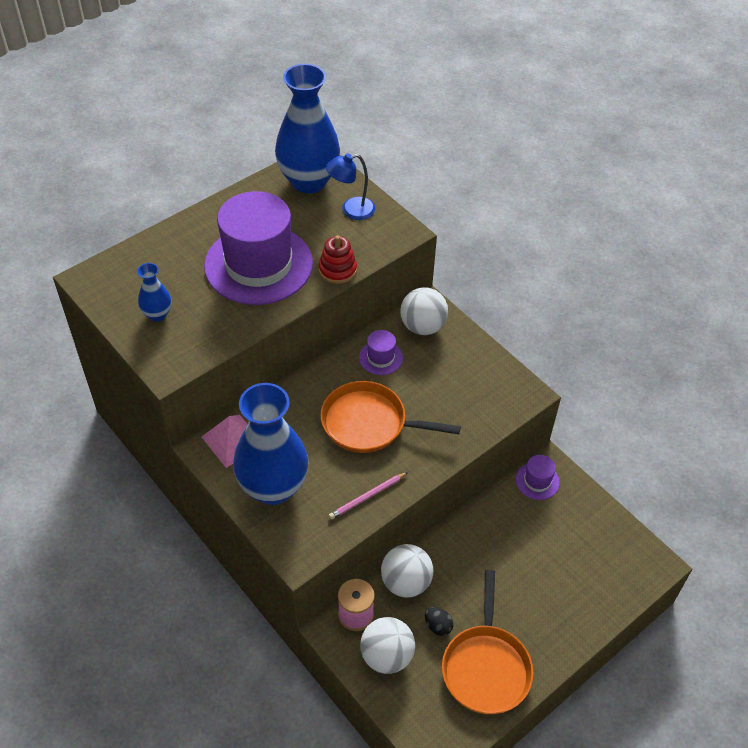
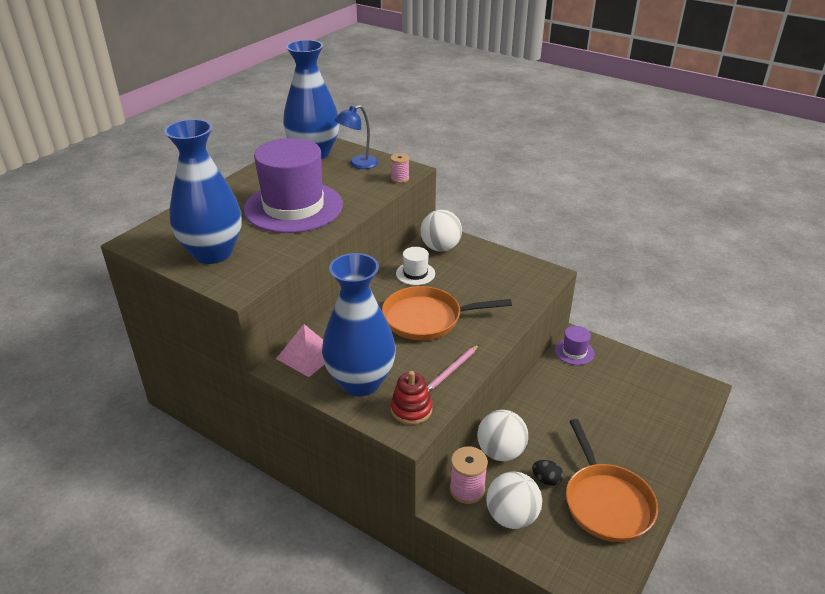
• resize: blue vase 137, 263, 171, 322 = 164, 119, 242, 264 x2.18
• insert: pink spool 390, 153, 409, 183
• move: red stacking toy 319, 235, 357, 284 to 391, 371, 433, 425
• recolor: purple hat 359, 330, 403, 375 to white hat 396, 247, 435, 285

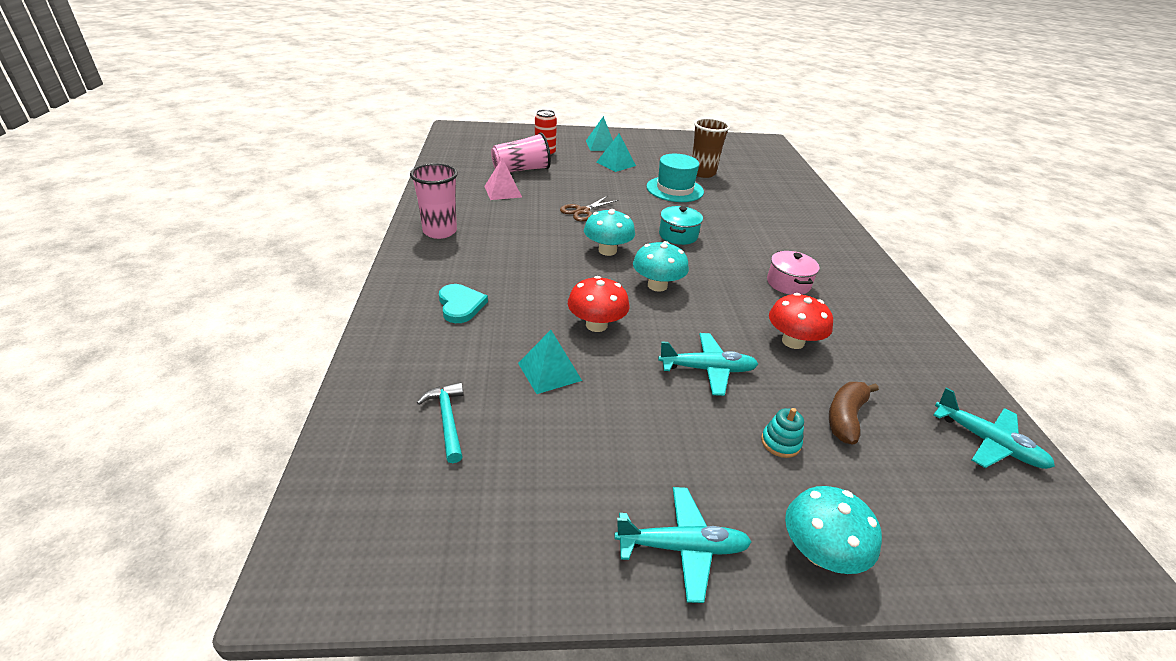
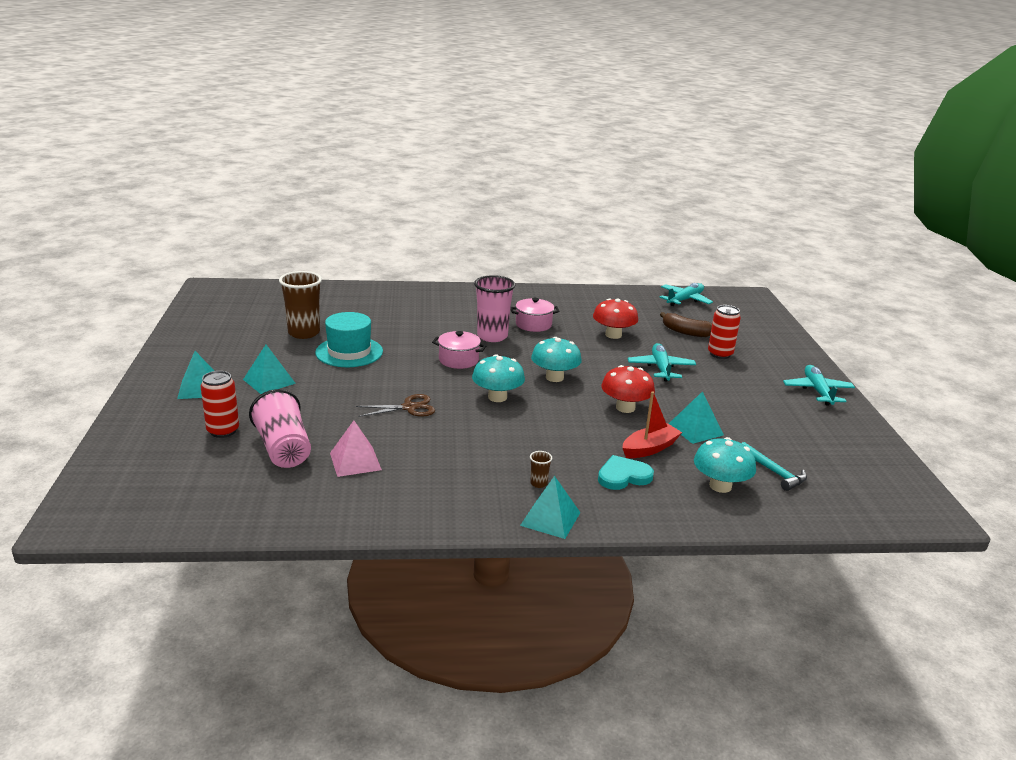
• rotate: brown scissors 560, 196, 618, 221 = 356, 394, 435, 417 60 degrees counterclockwise
• recolor: turquoise pot 659, 206, 703, 245 to pink pot 432, 331, 486, 369
• move: pink cup 410, 163, 458, 239 to 474, 275, 515, 342
• insert: turquoise pyramid 520, 476, 581, 539
• insert: brown cup 530, 451, 552, 488
• insert: red boat 622, 391, 682, 458
• move: turquoise mushroom 785, 486, 882, 574 to 694, 437, 756, 493
• replace: turquoise stacking toy 761, 408, 804, 458 to red can 708, 305, 741, 359
• rotate: turquoise hammer 417, 382, 464, 463 = 742, 442, 807, 491 105 degrees counterclockwise

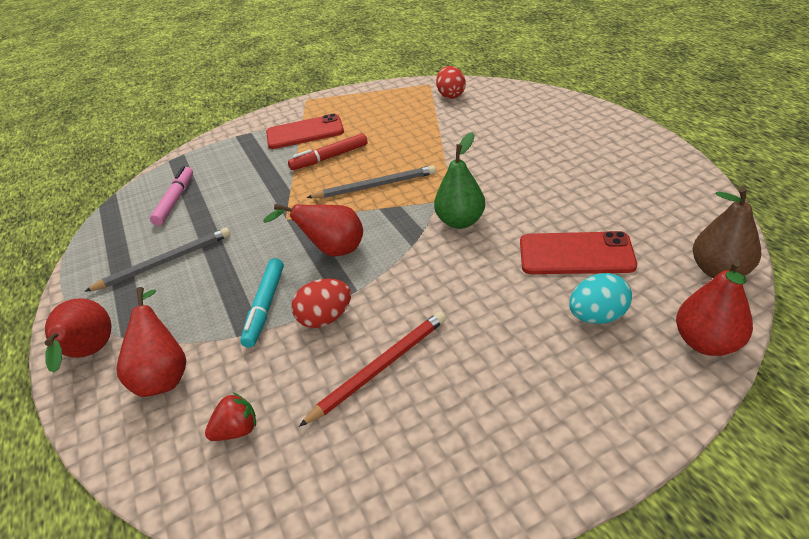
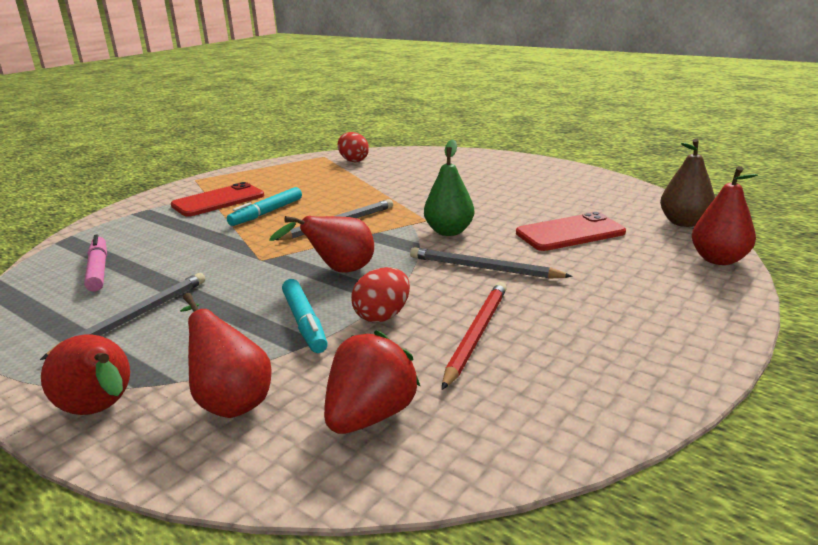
• recolor: red marker 288, 133, 368, 170 to turquoise marker 227, 187, 302, 226
• resize: red strawberry 205, 392, 256, 441 = 324, 330, 421, 434 x1.72
• insert: grey pencil 410, 247, 572, 279
• delete: turquoise egg 569, 273, 632, 324

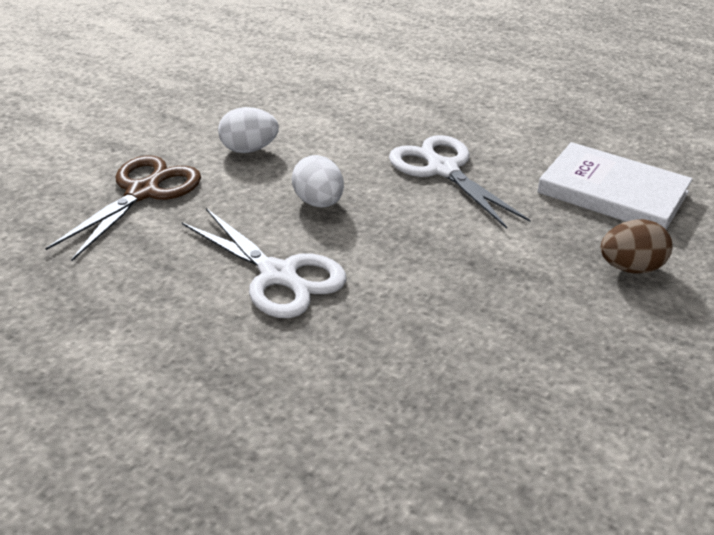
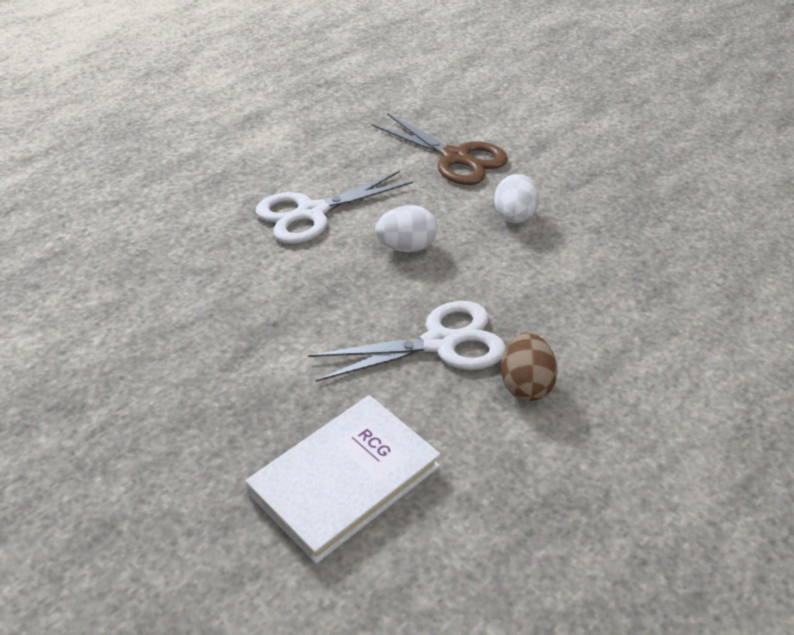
• move: brown egg 600, 219, 672, 274 to 501, 333, 558, 401

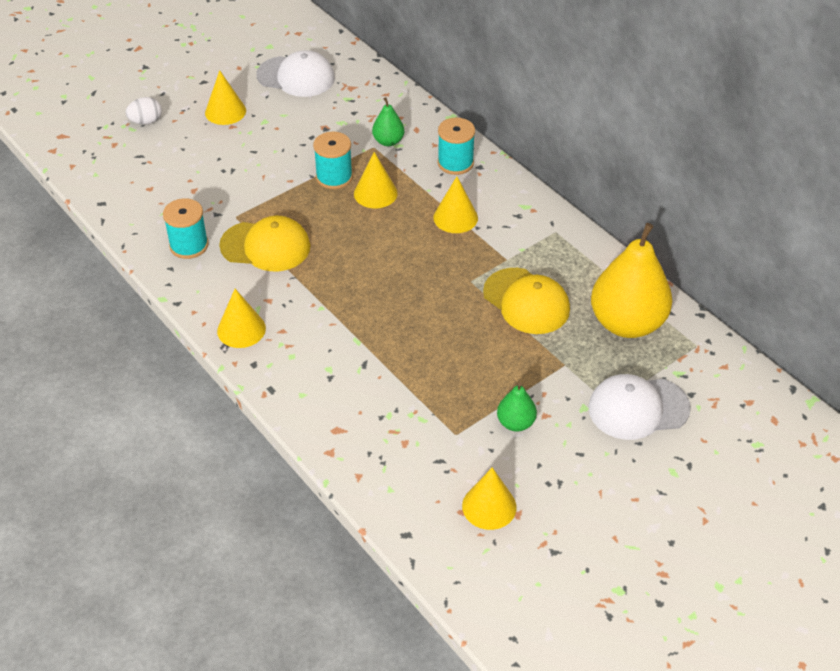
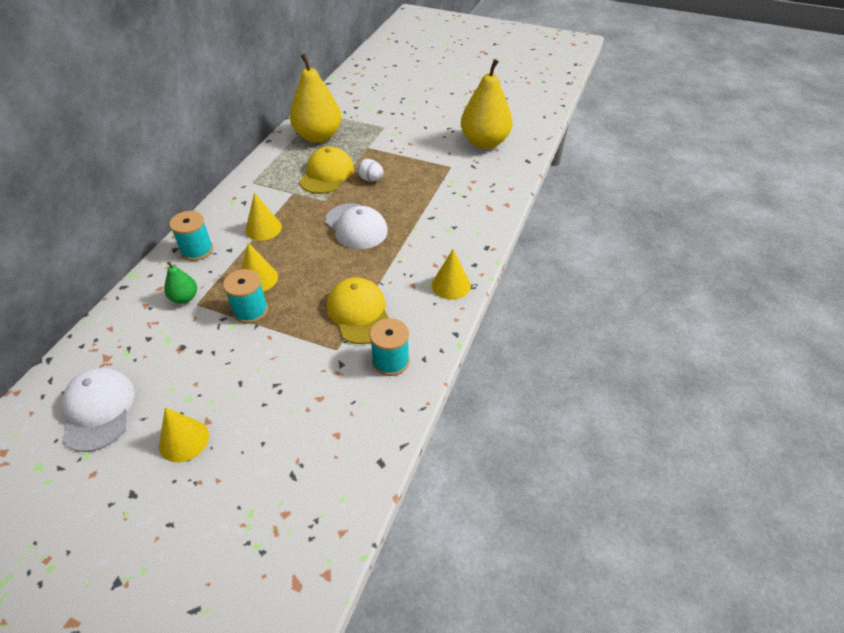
• move: white cap 588, 374, 691, 440 to 325, 204, 388, 249
• move: white egg 125, 97, 162, 125 to 357, 159, 384, 181
• replace: yellow cone 462, 467, 517, 530 to yellow pear 461, 59, 513, 149
• delete: green pear 497, 382, 537, 431

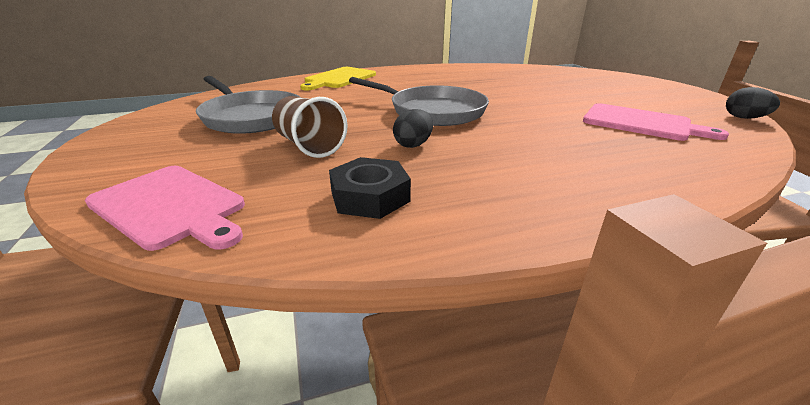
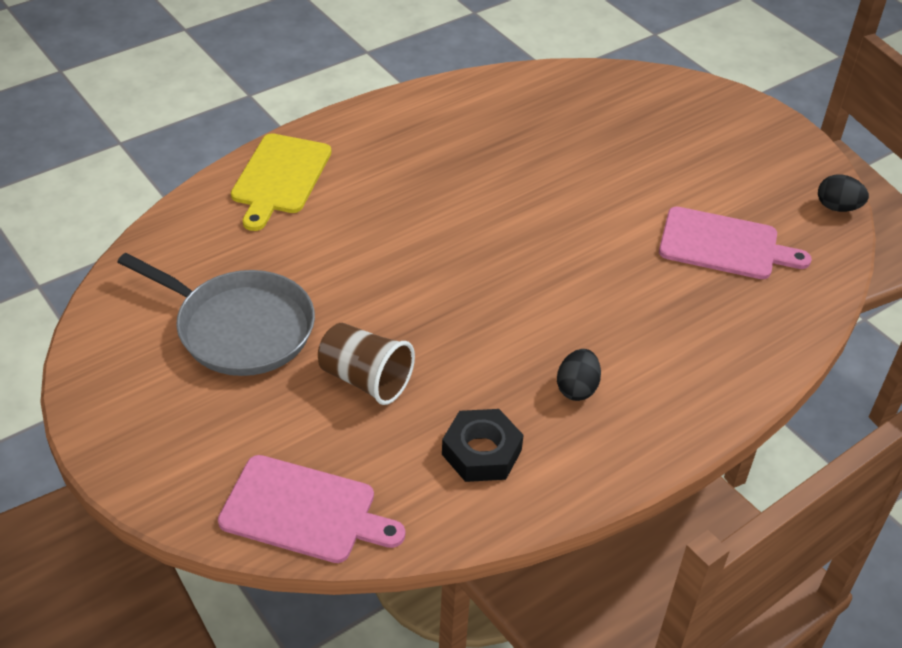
• move: black egg 393, 109, 433, 148 to 557, 349, 601, 401
• delete: grey pan 349, 77, 489, 126

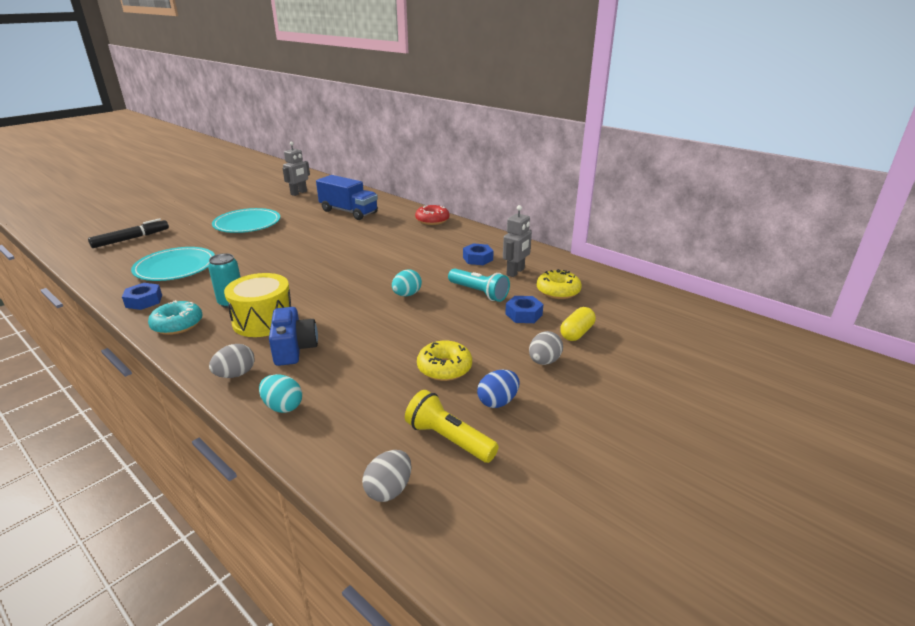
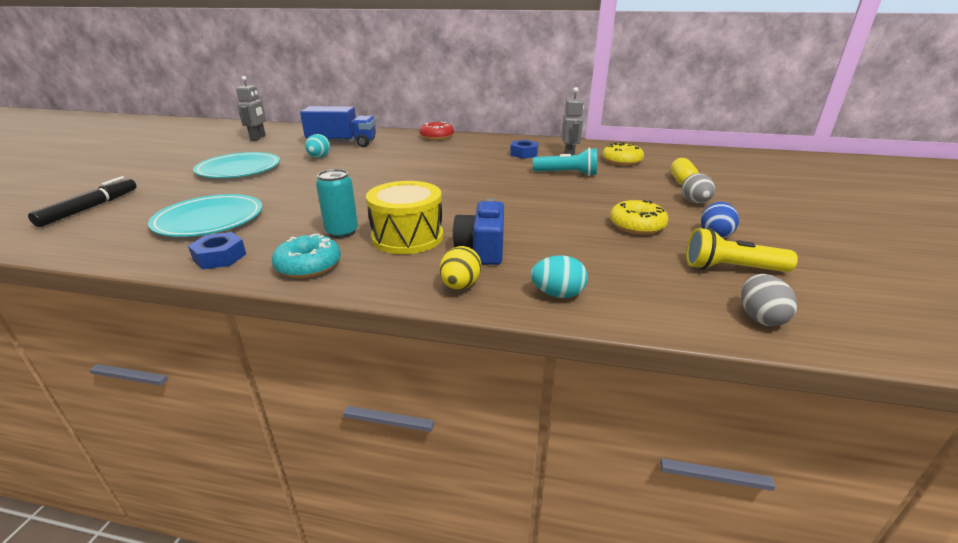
• move: turquoise egg 392, 269, 422, 296 to 305, 134, 330, 158
• recolor: grey egg 209, 344, 255, 378 to yellow egg 440, 246, 481, 289
• rotate: blue camera 269, 307, 318, 366 = 453, 198, 504, 265 135 degrees counterclockwise
• delete: blue nut 505, 296, 543, 323

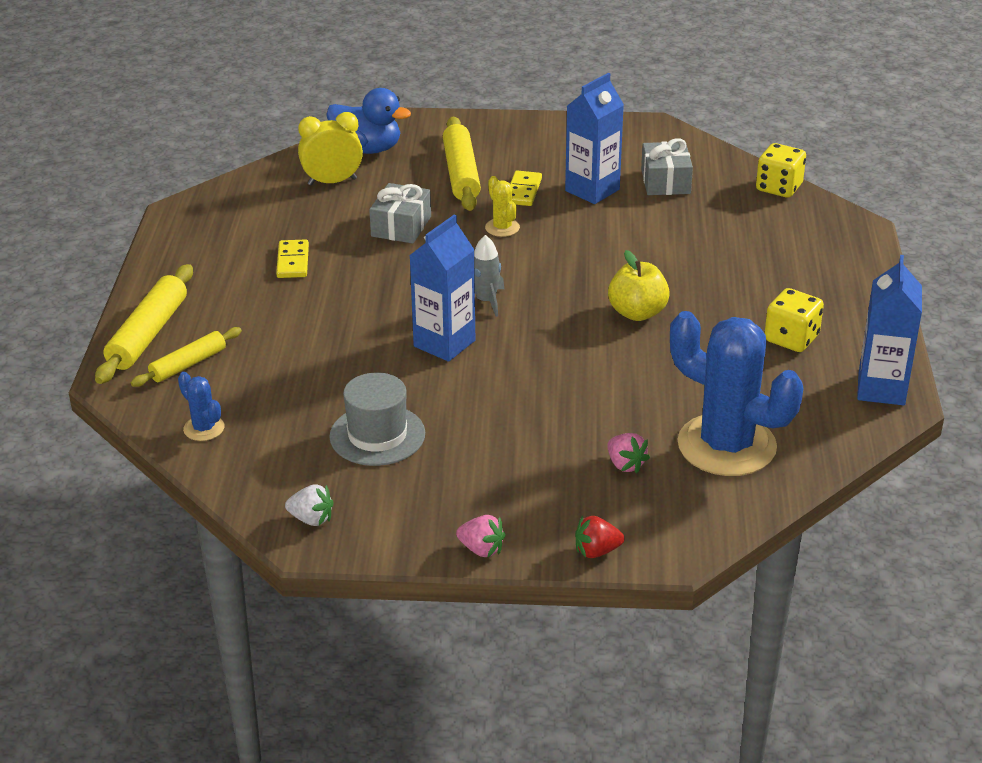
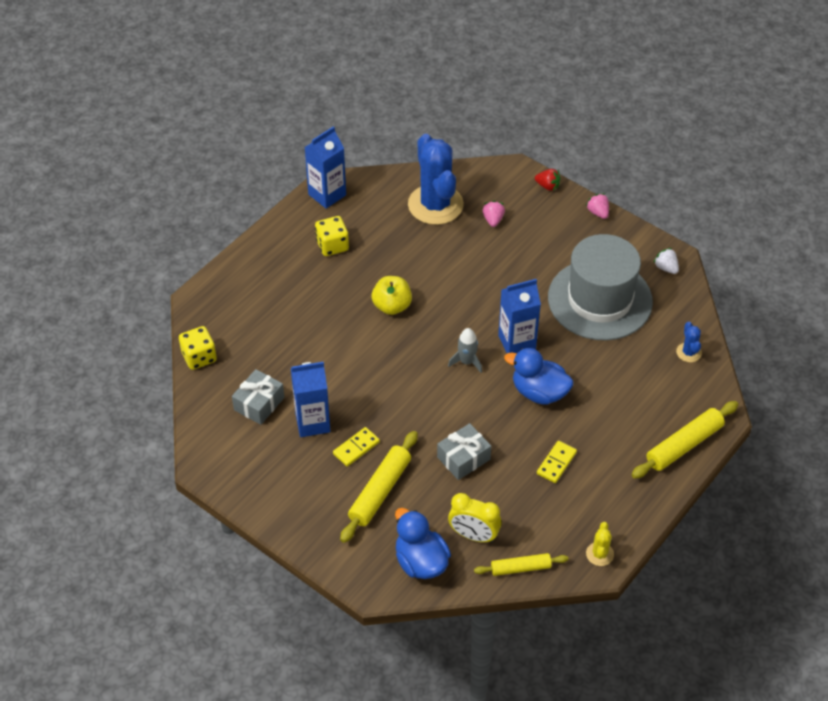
• move: yellow rolling pin 131, 327, 242, 387 to 474, 553, 568, 576
• insert: blue duck 504, 348, 574, 405
• resize: grey hat 329, 373, 425, 466 = 548, 234, 653, 341 x1.82
• move: yellow cactus 485, 176, 520, 237 to 586, 522, 614, 566

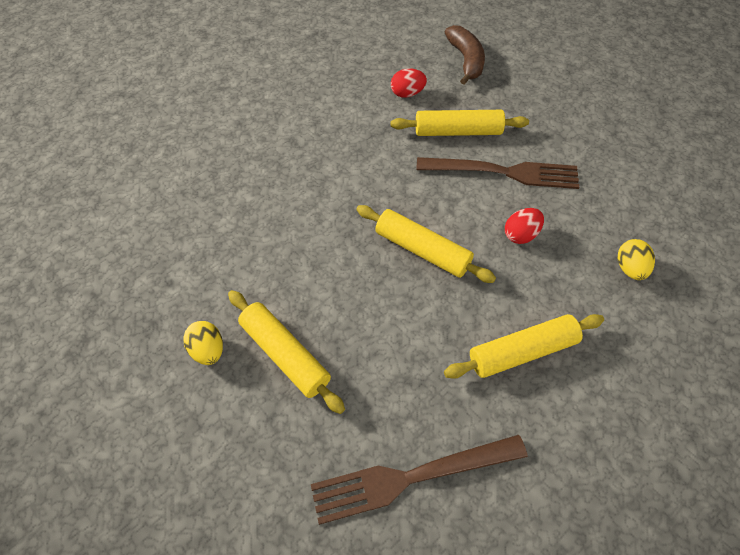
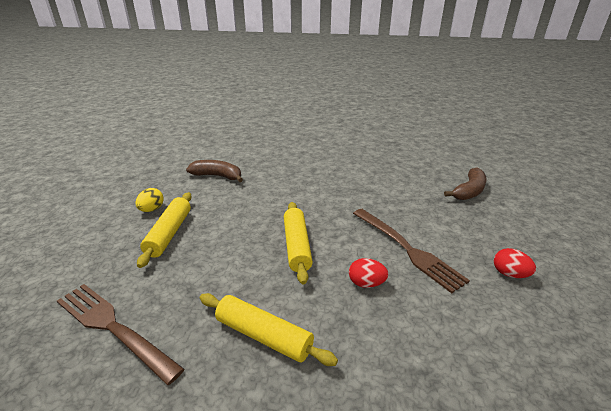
• insert: brown banana 186, 160, 243, 182
• move: red egg 391, 69, 427, 98 to 494, 248, 536, 278
• delete: yellow rolling pin 391, 110, 529, 136
• delete: yellow egg 618, 239, 655, 280

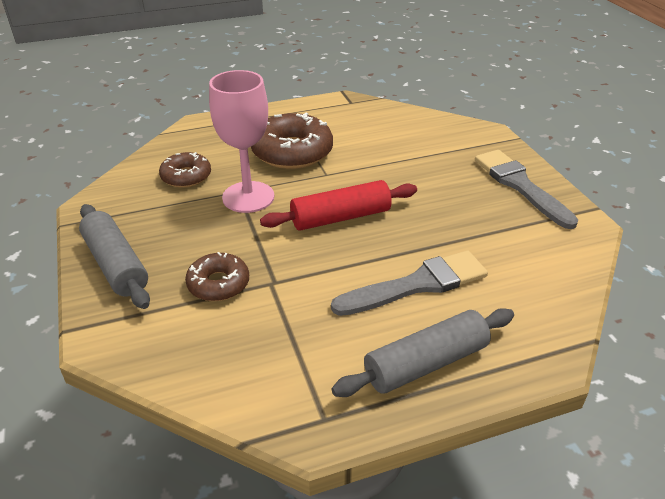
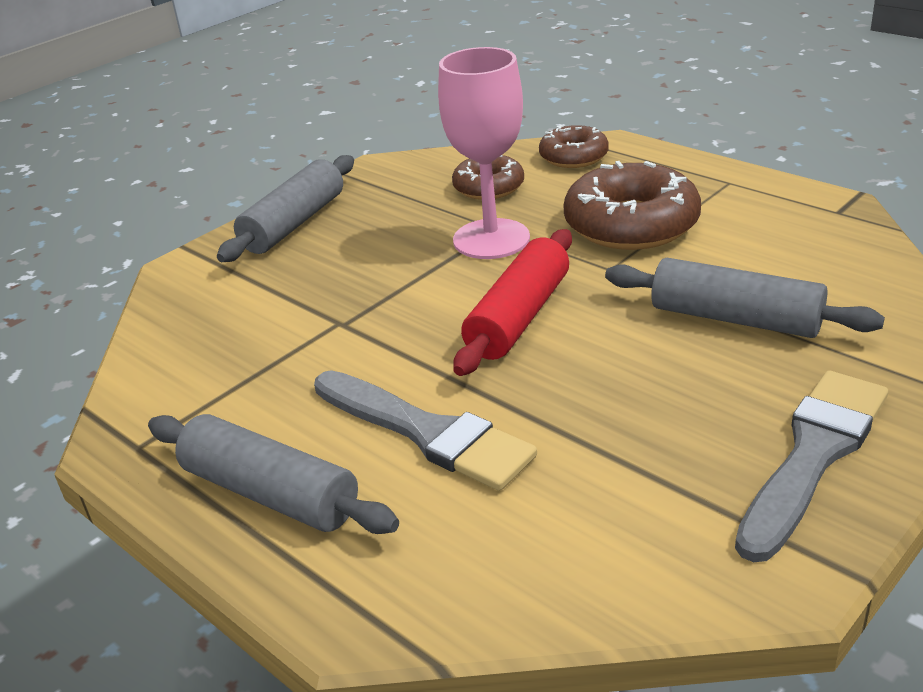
• rotate: red rolling pin 260, 180, 417, 231 = 453, 229, 572, 376 75 degrees clockwise
• move: brown donut 185, 252, 249, 301 to 539, 125, 609, 168
• insert: grey rolling pin 605, 258, 885, 338

